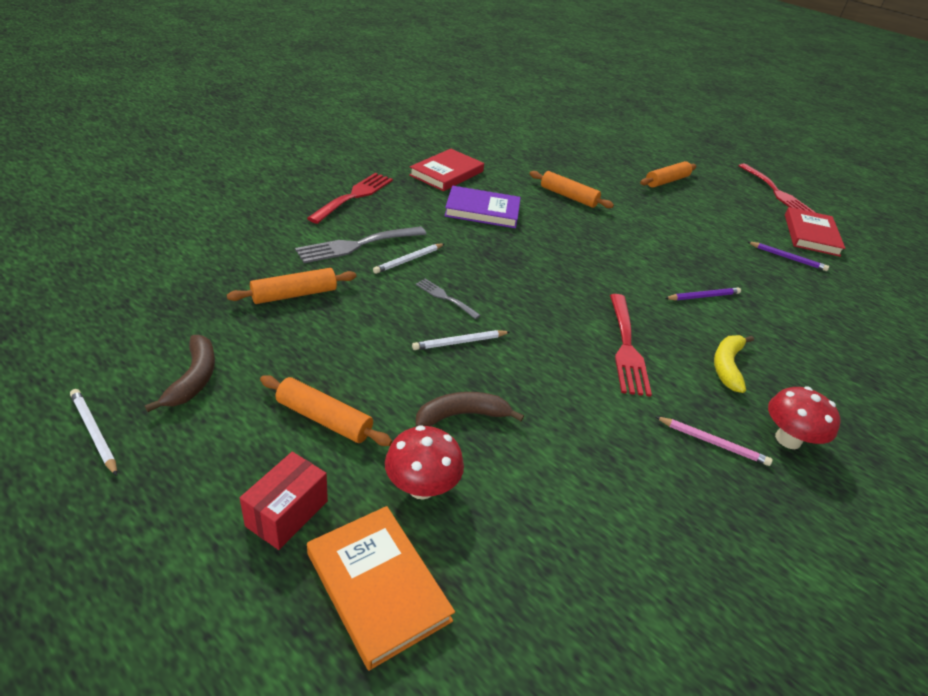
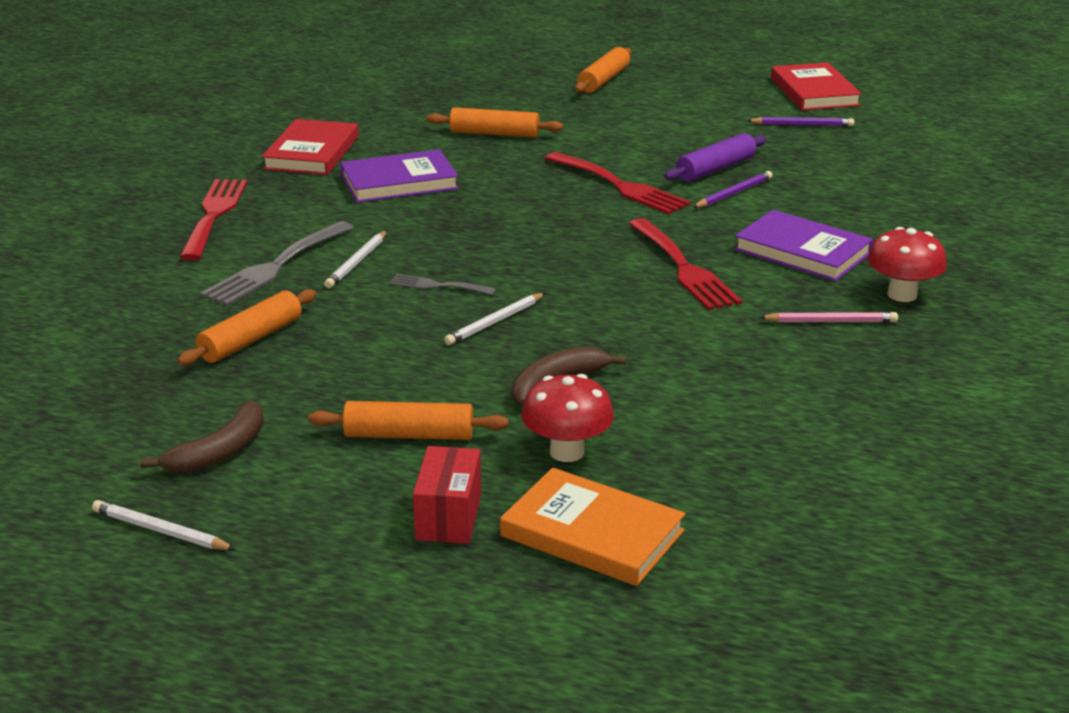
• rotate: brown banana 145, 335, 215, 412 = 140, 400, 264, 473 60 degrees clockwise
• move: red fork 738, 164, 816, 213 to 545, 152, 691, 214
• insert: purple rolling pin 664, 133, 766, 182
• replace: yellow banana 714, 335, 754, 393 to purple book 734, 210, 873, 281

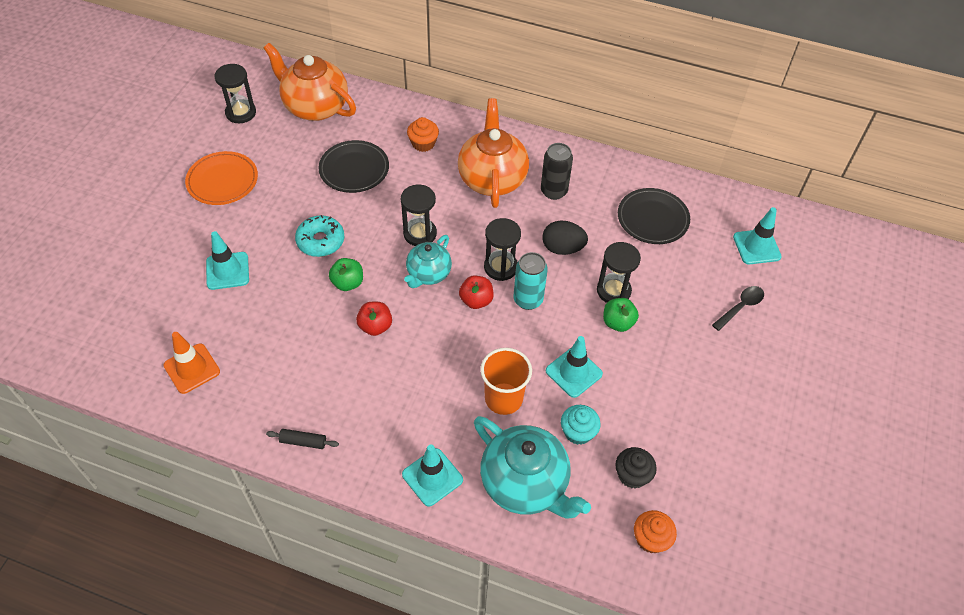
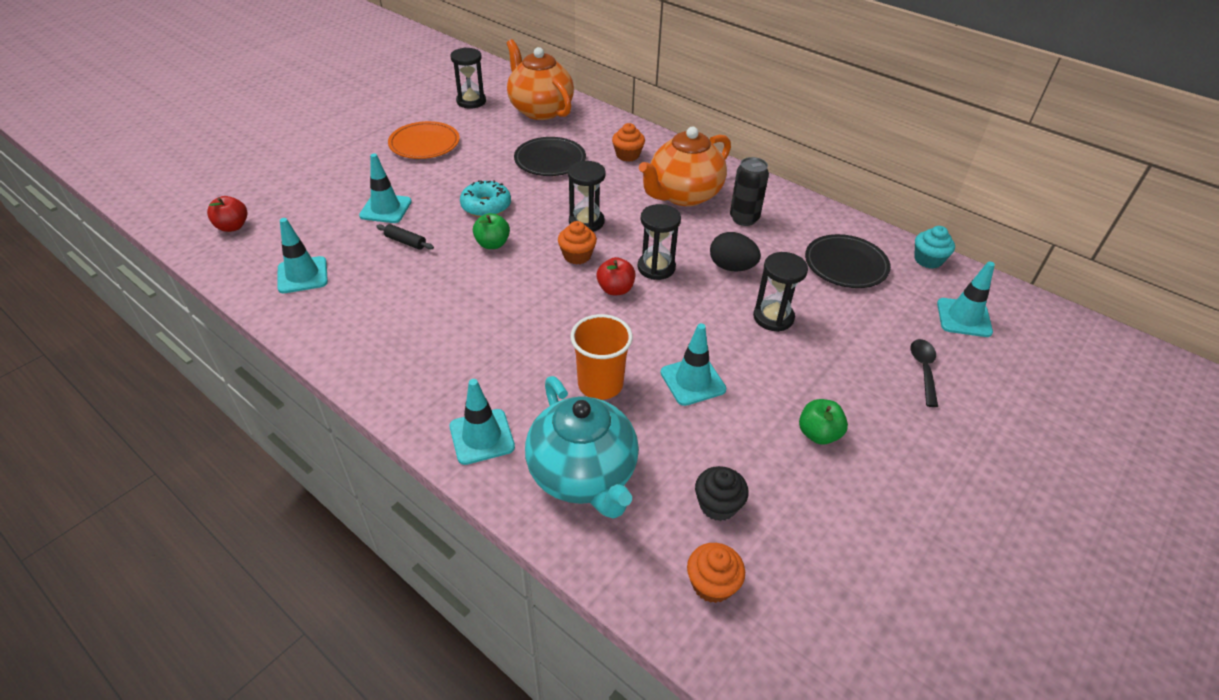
• move: red apple 356, 302, 392, 336 to 207, 196, 247, 232
• recolor: orange traffic cone 163, 332, 220, 394 to turquoise traffic cone 277, 218, 328, 293
• move: black rolling pin 266, 429, 339, 449 to 376, 224, 434, 250
• replace: turquoise teapot 404, 235, 452, 288 to orange cupcake 558, 221, 597, 265
• rotate: orange teapot 458, 98, 529, 208 = 639, 127, 731, 206 150 degrees counterclockwise
• move: green apple 603, 298, 639, 332 to 799, 399, 848, 445
• rotate: black spoon 712, 286, 764, 331 = 910, 339, 938, 407 60 degrees counterclockwise
• move: turquoise cupcake 561, 405, 601, 445 to 914, 226, 955, 269
• delete: turquoise can 513, 252, 548, 310

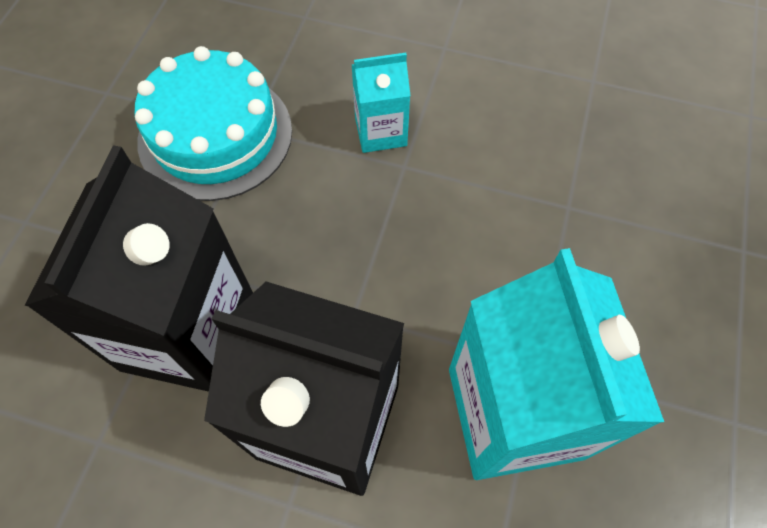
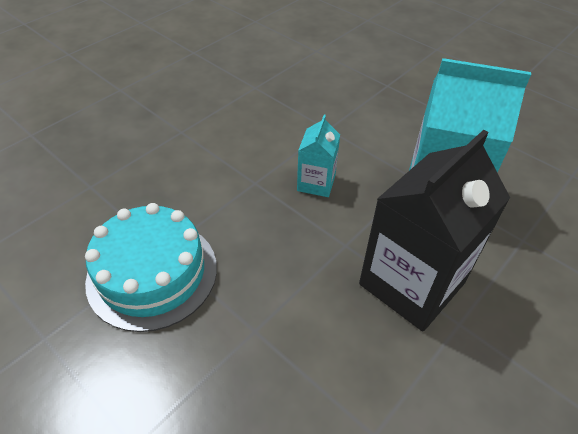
• move: turquoise carton 352, 53, 411, 153 to 297, 115, 340, 197
• delete: black carton 25, 145, 253, 392

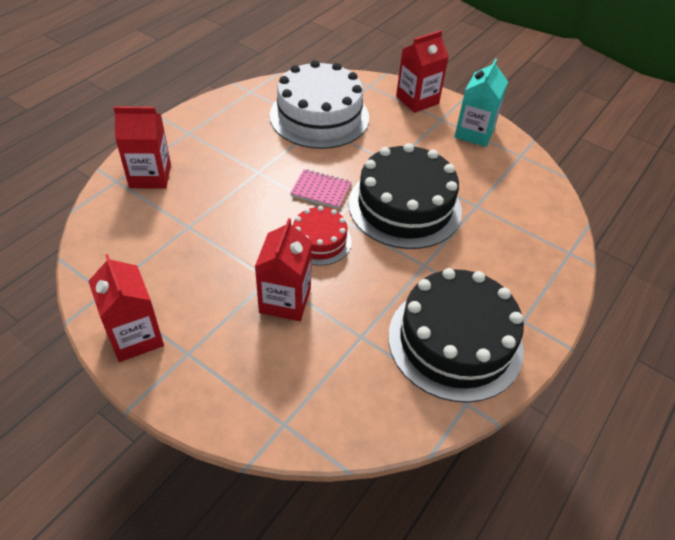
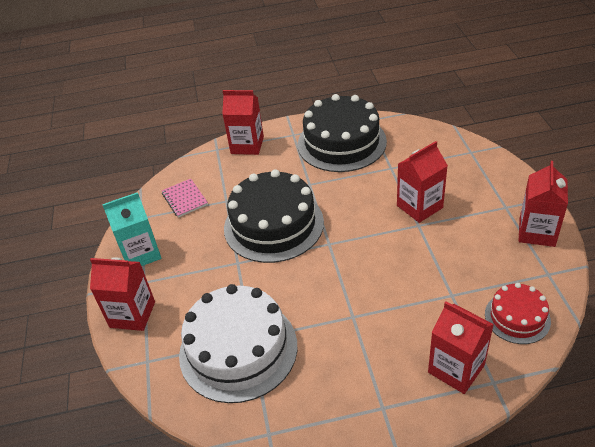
• move: pink notebook 290, 169, 351, 209 to 162, 179, 208, 218
• insert: red carton 222, 90, 264, 155
• move: red cake 293, 206, 352, 266 to 485, 283, 551, 344

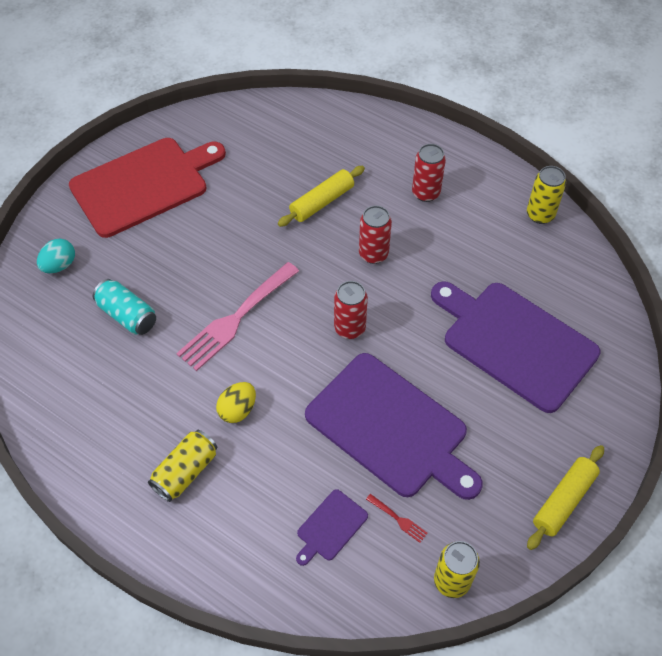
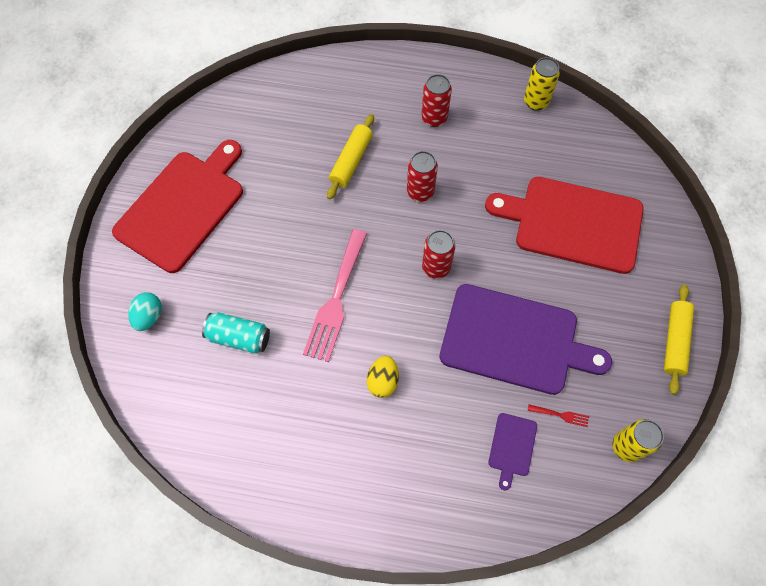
• recolor: purple cutting board 431, 281, 601, 413 to red cutting board 485, 177, 644, 274
• delete: yellow can 148, 430, 217, 502

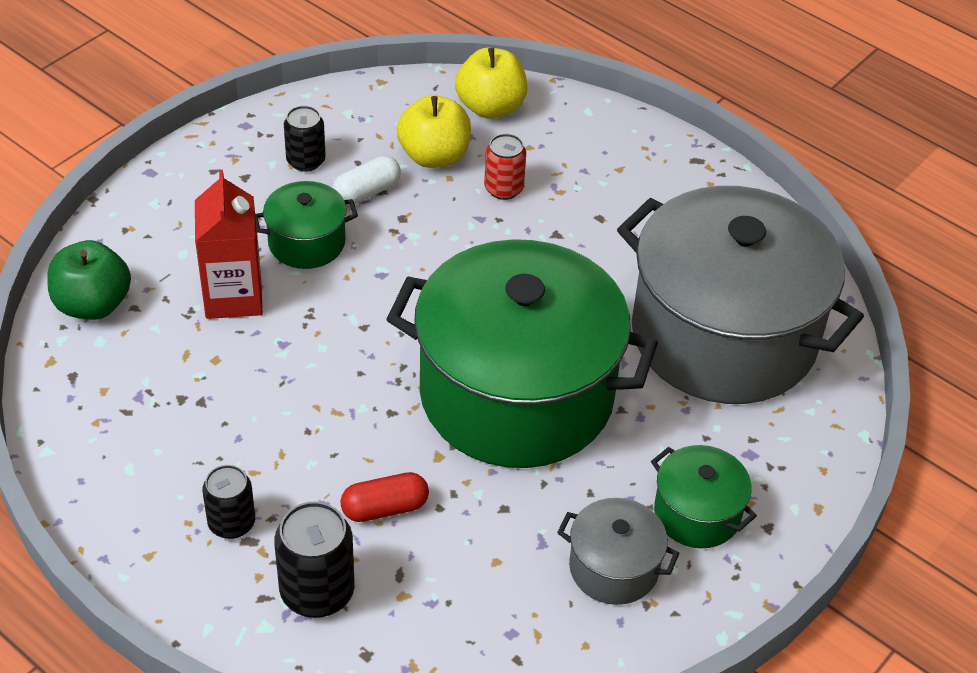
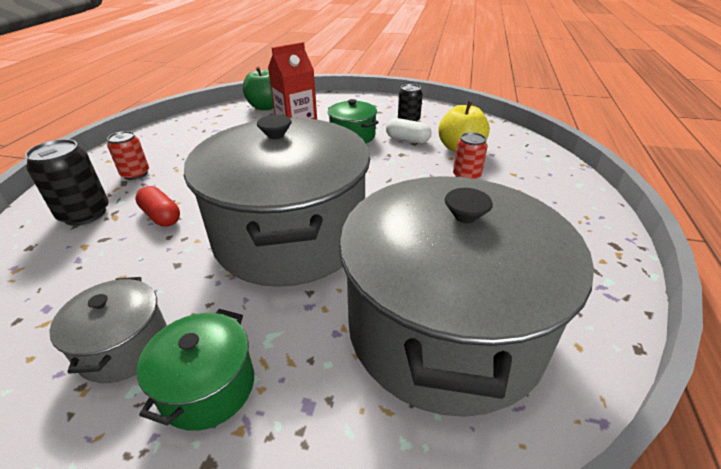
• recolor: black can 202, 465, 255, 539 to red can 107, 131, 149, 180
• recolor: green pot 386, 239, 658, 468 to grey pot 184, 115, 370, 287
• delete: yellow apple 455, 47, 527, 119

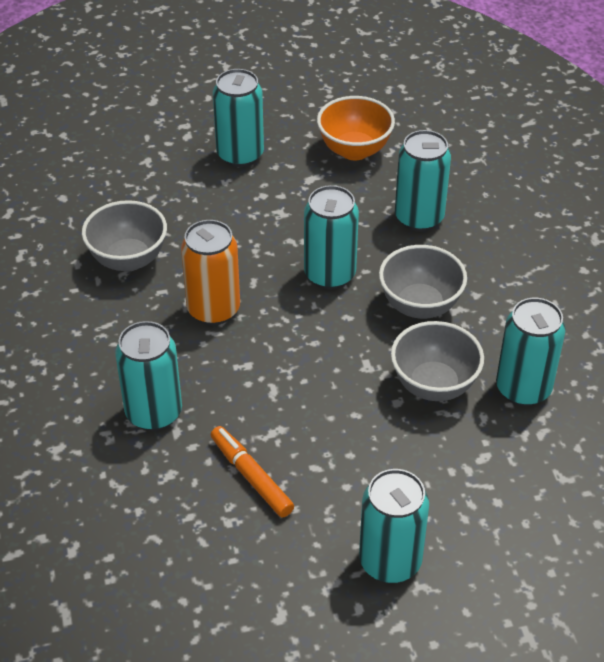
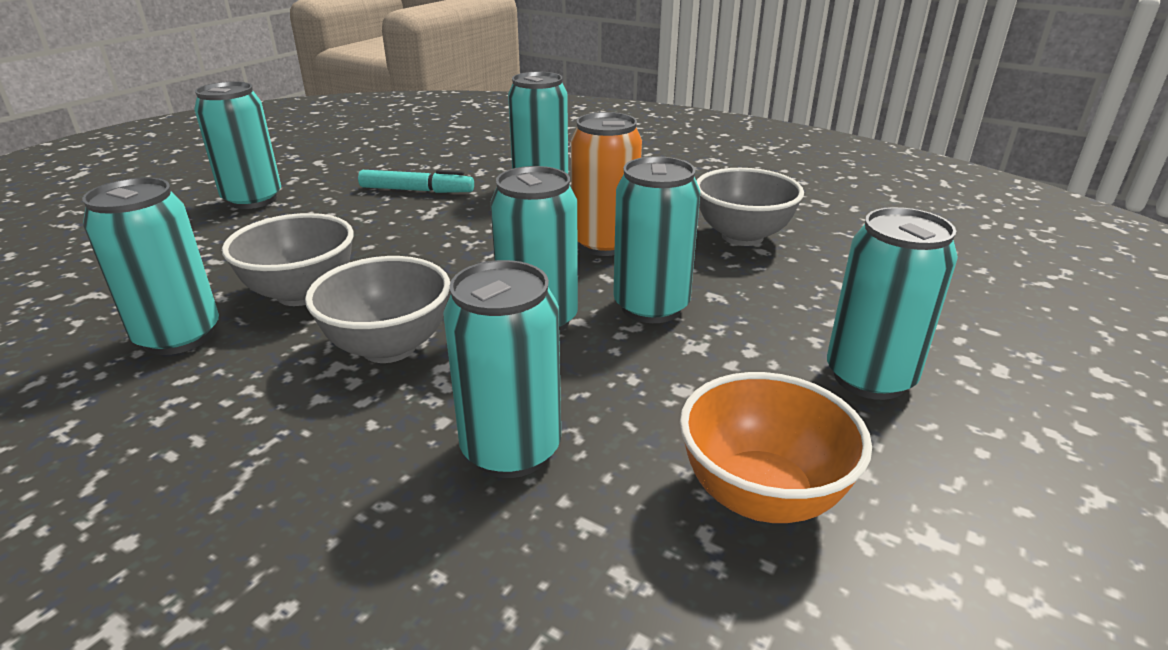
• recolor: orange marker 211, 426, 294, 517 to turquoise marker 358, 170, 474, 193
• insert: turquoise can 613, 156, 700, 323

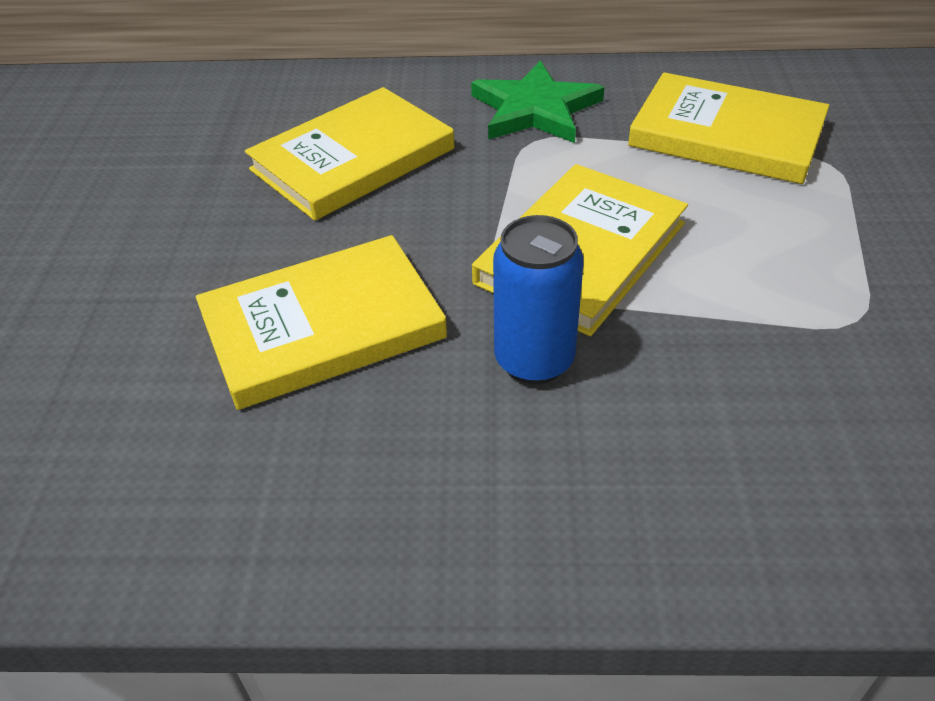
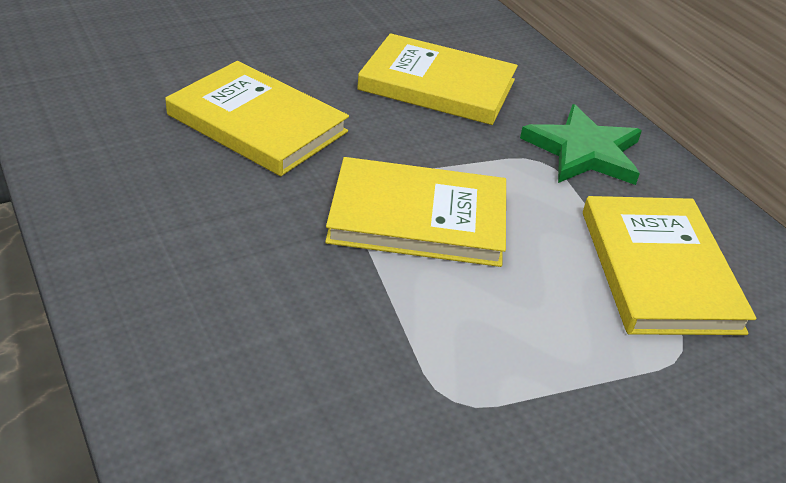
• delete: blue can 493, 215, 584, 384

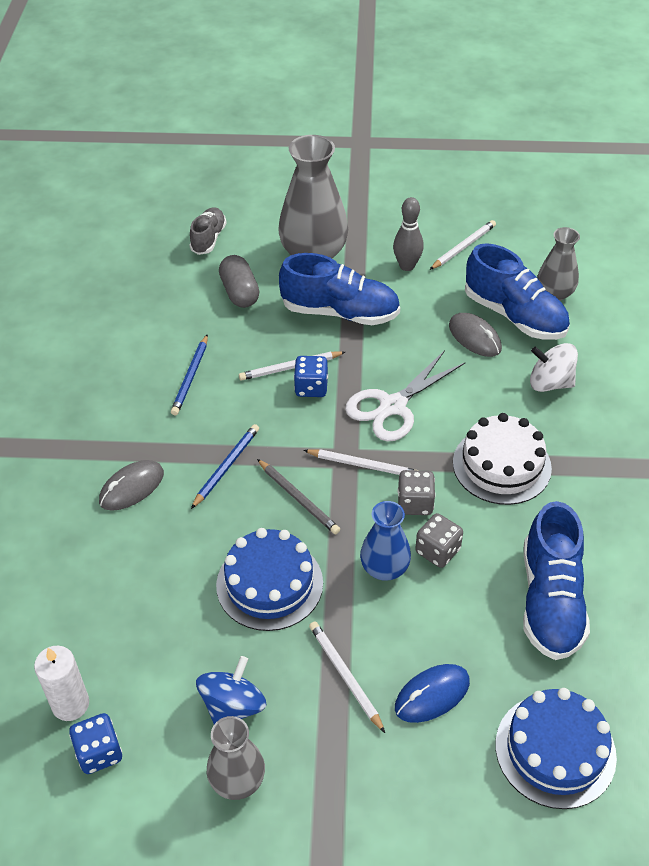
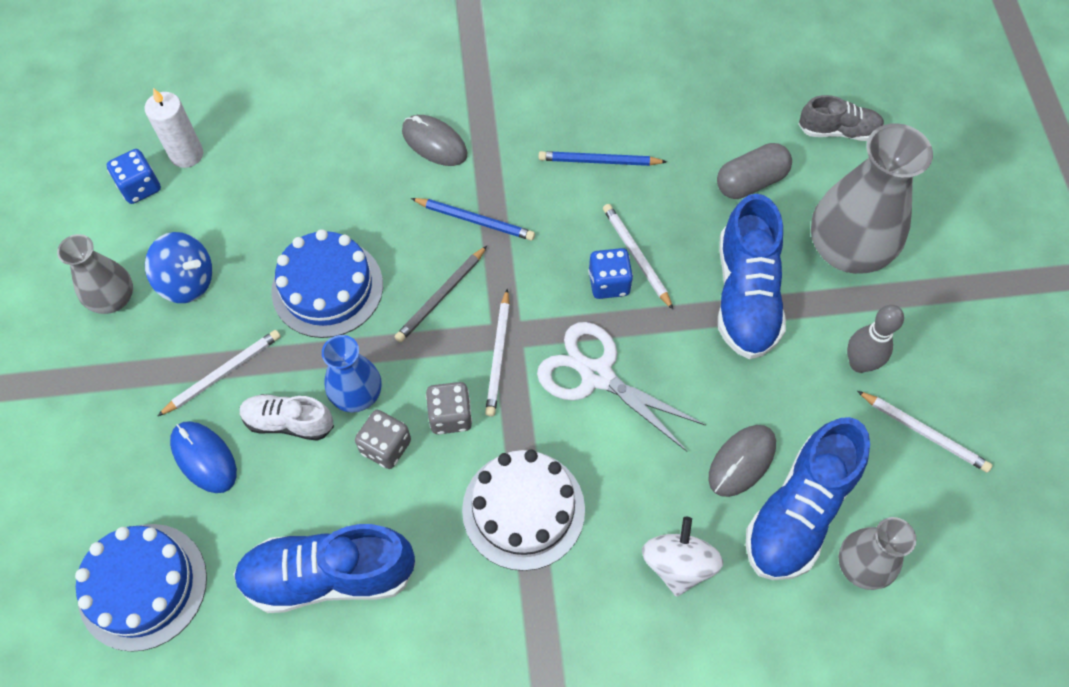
• insert: white shoe 240, 394, 334, 441

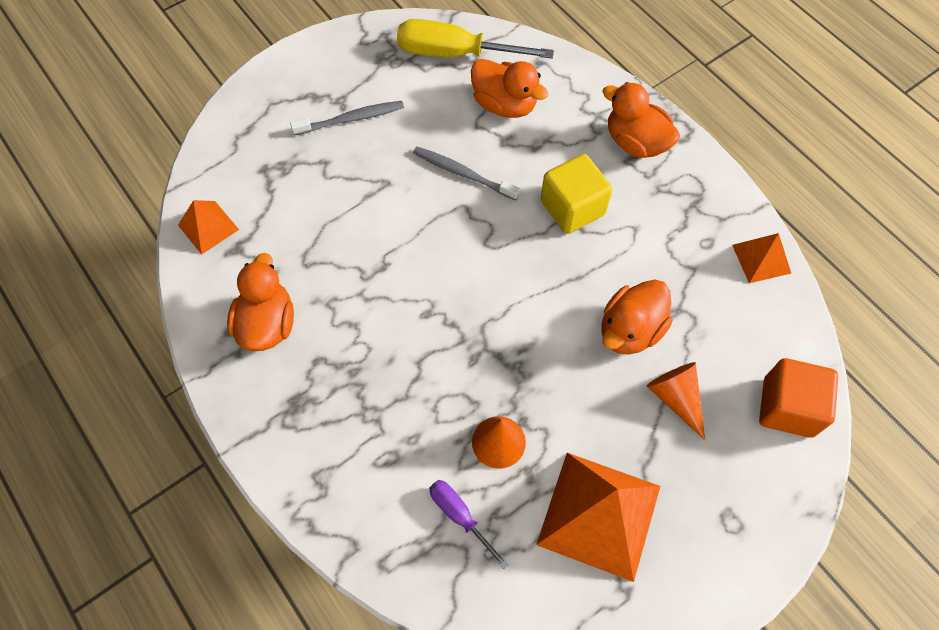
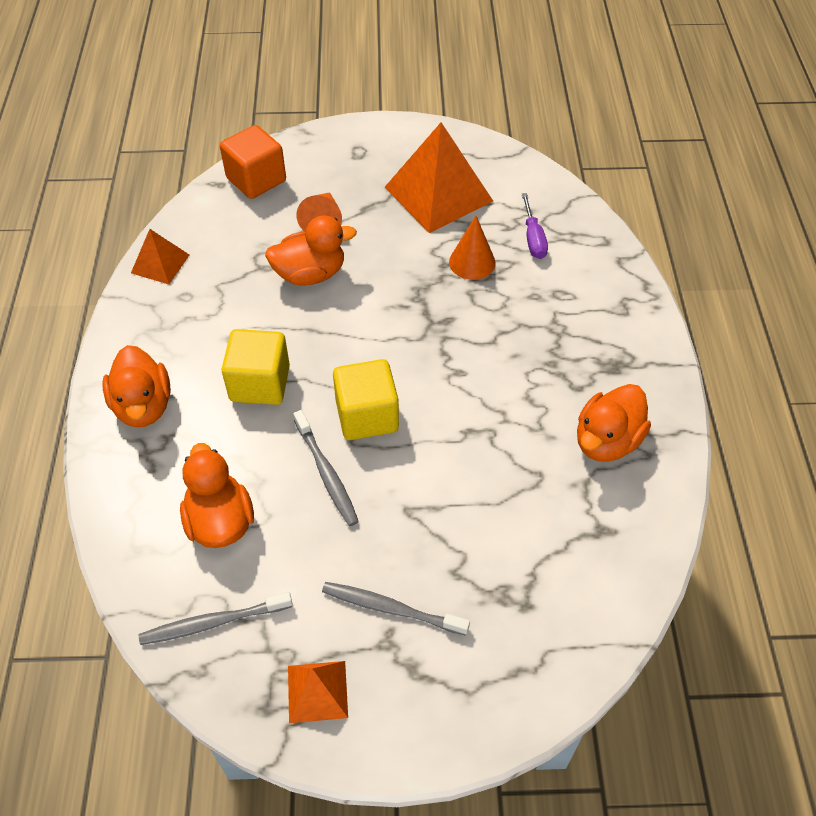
• replace: yellow screwdriver 397, 19, 554, 59 to grey toothbrush 139, 592, 293, 645
• move: orange pyramid 178, 200, 239, 255 to 288, 661, 348, 723
• insert: yellow cube 333, 359, 399, 440

